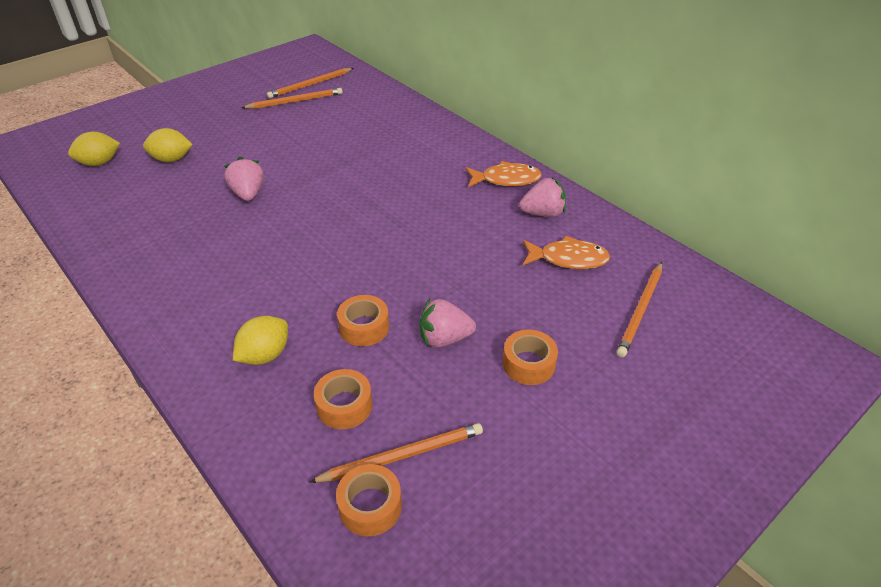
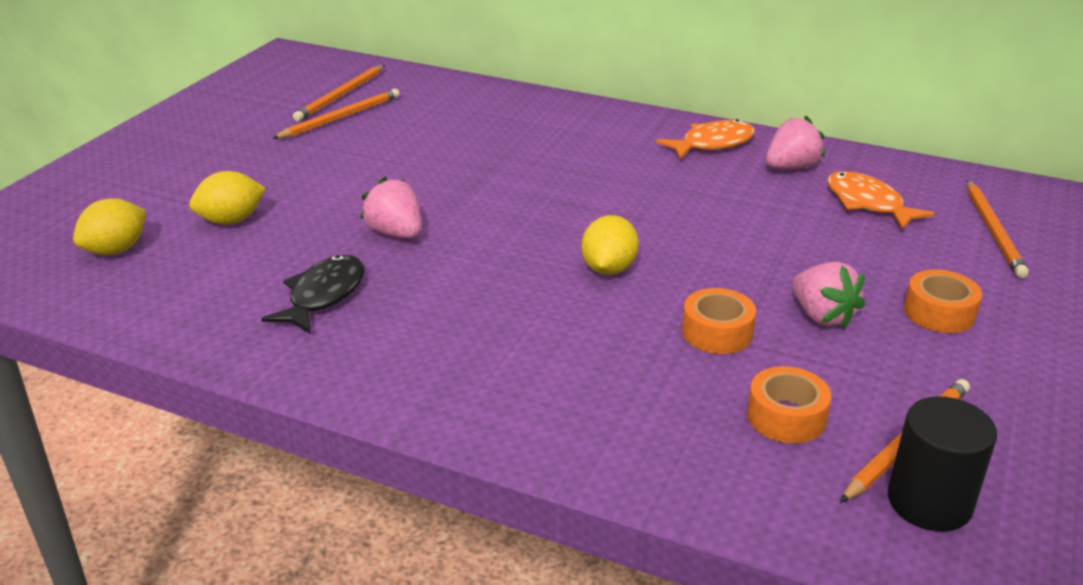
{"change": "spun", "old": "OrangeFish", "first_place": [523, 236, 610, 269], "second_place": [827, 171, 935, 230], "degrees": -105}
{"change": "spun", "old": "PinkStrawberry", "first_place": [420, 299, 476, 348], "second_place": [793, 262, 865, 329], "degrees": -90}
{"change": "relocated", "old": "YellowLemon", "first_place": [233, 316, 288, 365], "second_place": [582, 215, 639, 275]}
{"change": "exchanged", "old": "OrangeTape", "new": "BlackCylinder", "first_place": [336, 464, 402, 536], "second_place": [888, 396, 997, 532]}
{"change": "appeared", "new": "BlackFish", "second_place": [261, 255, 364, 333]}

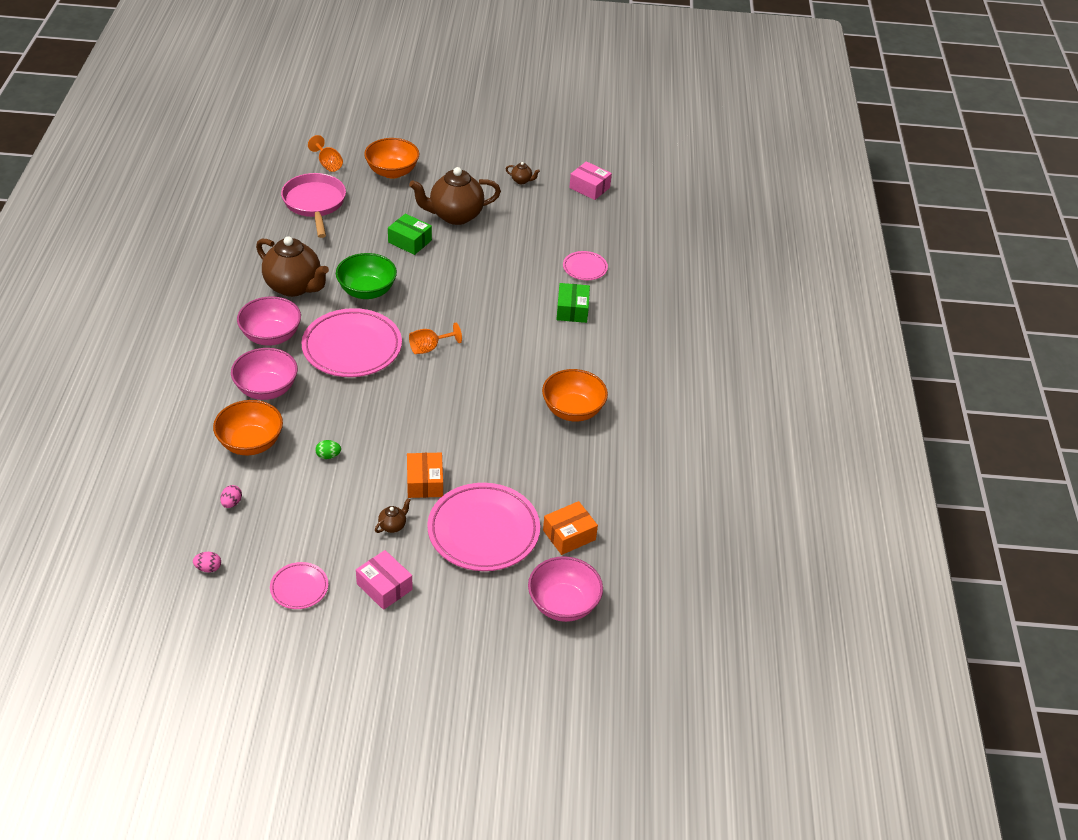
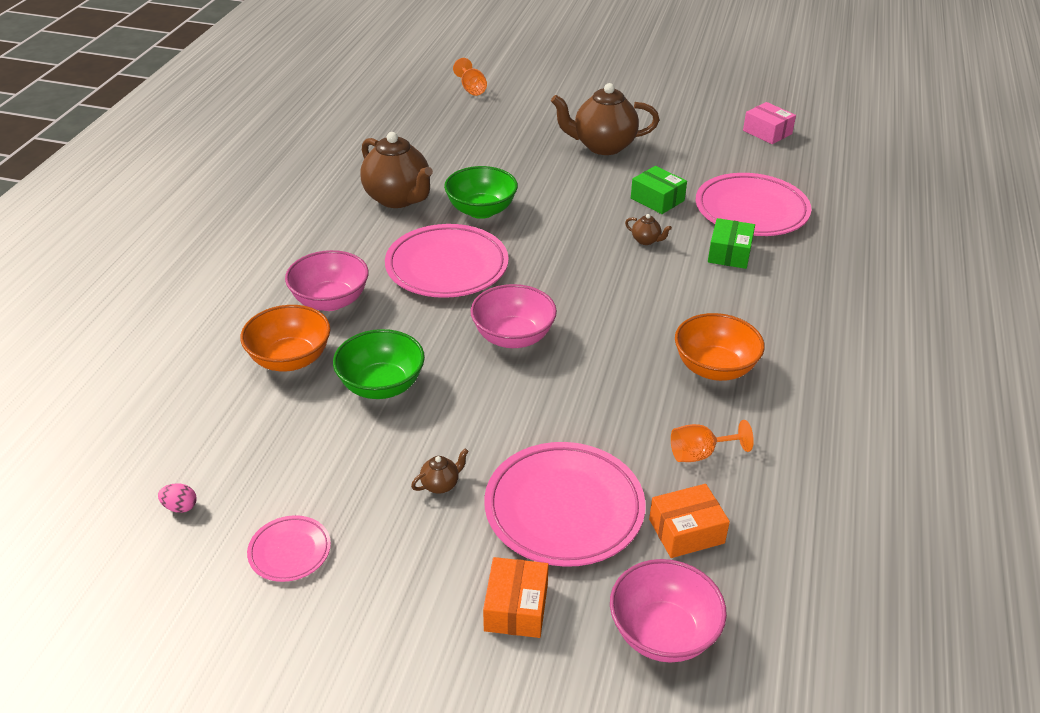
{"change": "missing", "old": "OrangeBowl", "first_place": [364, 138, 419, 179]}
{"change": "relocated", "old": "BrownTeapot", "first_place": [506, 162, 540, 184], "second_place": [625, 214, 672, 245]}
{"change": "missing", "old": "PinkPan", "first_place": [281, 173, 346, 238]}
{"change": "relocated", "old": "GreenBox", "first_place": [388, 214, 432, 255], "second_place": [631, 166, 687, 214]}
{"change": "size", "old": "PinkPlate", "first_place": [563, 251, 608, 280], "second_place": [696, 173, 811, 236], "factor": 2.04}
{"change": "relocated", "old": "PinkBowl", "first_place": [237, 296, 301, 346], "second_place": [470, 284, 557, 348]}
{"change": "relocated", "old": "OrangeGoblet", "first_place": [409, 323, 462, 354], "second_place": [671, 420, 754, 462]}
{"change": "exchanged", "old": "GreenEgg", "new": "GreenBowl", "first_place": [316, 440, 341, 459], "second_place": [333, 329, 425, 399]}
{"change": "relocated", "old": "OrangeBox", "first_place": [407, 453, 443, 498], "second_place": [483, 557, 549, 638]}
{"change": "missing", "old": "PinkEgg", "first_place": [220, 485, 242, 508]}
{"change": "missing", "old": "PinkBox", "first_place": [356, 550, 413, 610]}

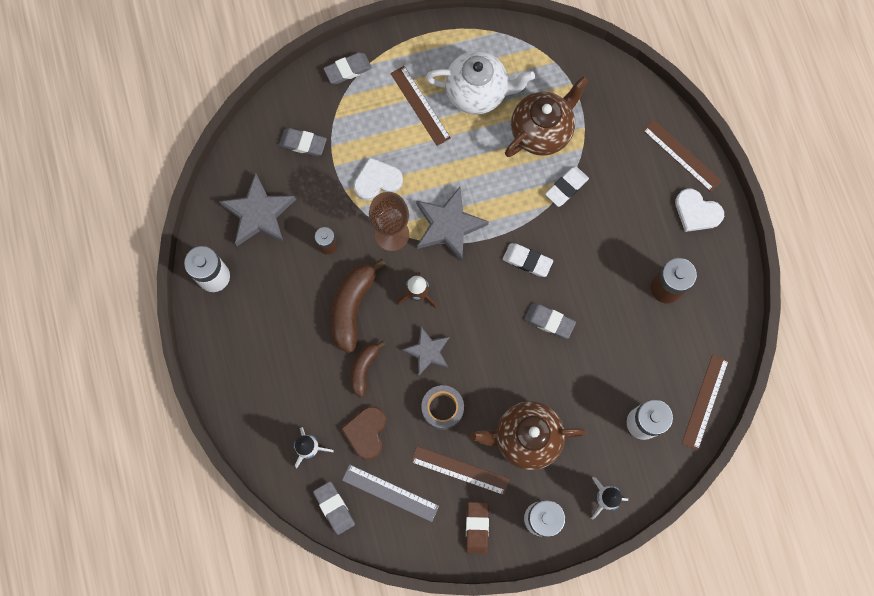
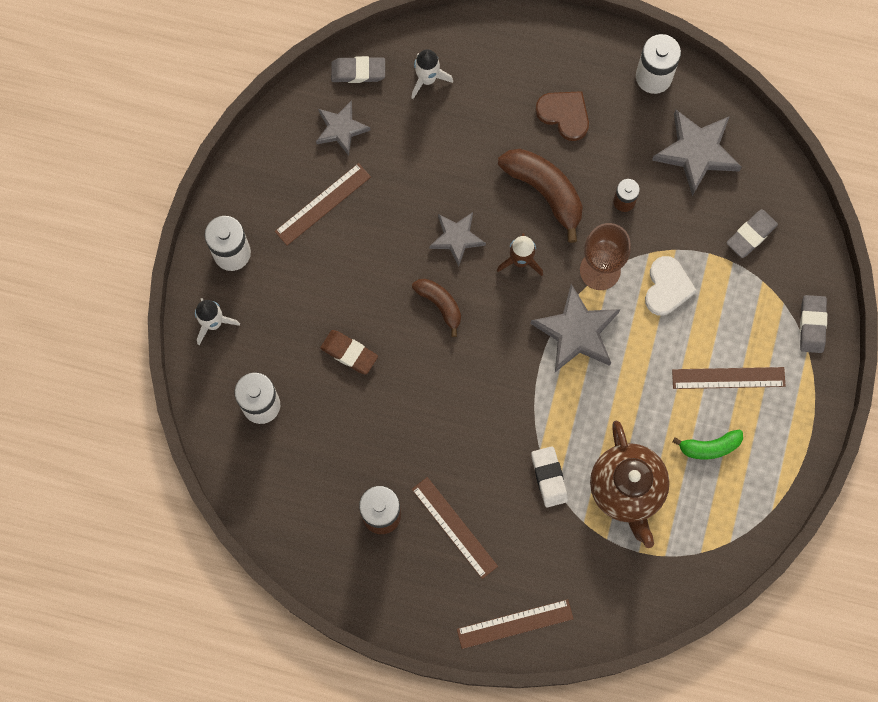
{"change": "exchanged", "old": "WhiteTeapot", "new": "GreenBanana", "first_place": [426, 51, 535, 114], "second_place": [672, 430, 743, 459]}
{"change": "missing", "old": "WhiteHeart", "first_place": [675, 188, 724, 232]}
{"change": "missing", "old": "WhiteEraser", "first_place": [503, 243, 553, 277]}
{"change": "missing", "old": "GreyEraser", "first_place": [524, 303, 576, 339]}
{"change": "relocated", "old": "BrownBanana", "first_place": [351, 341, 385, 397], "second_place": [412, 279, 461, 337]}
{"change": "relocated", "old": "BrownRuler", "first_place": [682, 354, 729, 450], "second_place": [412, 477, 498, 579]}
{"change": "missing", "old": "GreyTape", "first_place": [421, 385, 464, 430]}
{"change": "missing", "old": "BrownTeapot", "first_place": [471, 401, 586, 470]}
{"change": "relocated", "old": "BrownHeart", "first_place": [341, 406, 386, 460], "second_place": [535, 91, 589, 141]}
{"change": "exchanged", "old": "GreyRuler", "new": "GreyStar", "first_place": [342, 464, 439, 522], "second_place": [316, 100, 370, 156]}
{"change": "relocated", "old": "BrownEraser", "first_place": [466, 502, 489, 554], "second_place": [320, 330, 378, 374]}

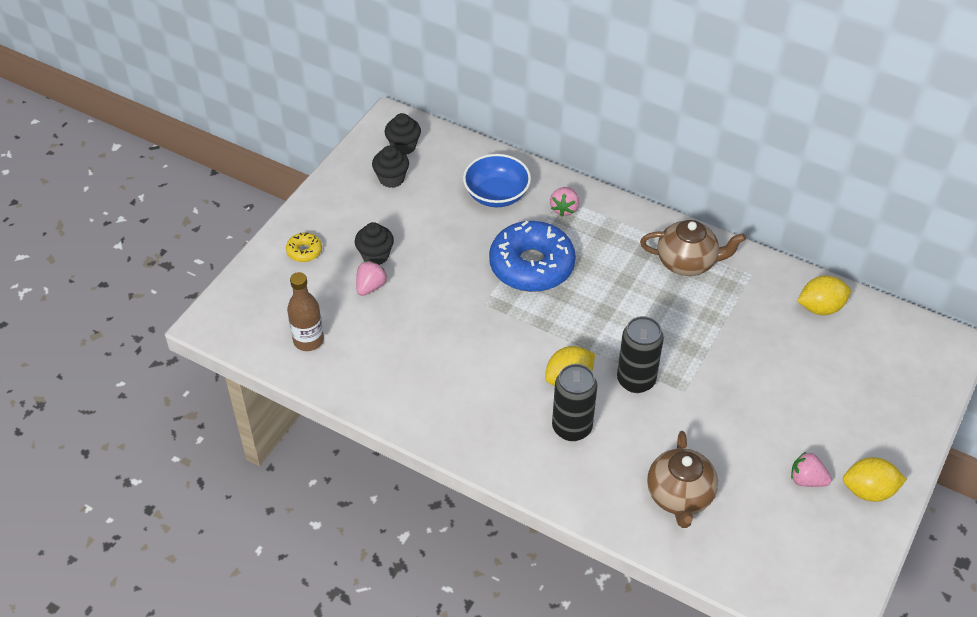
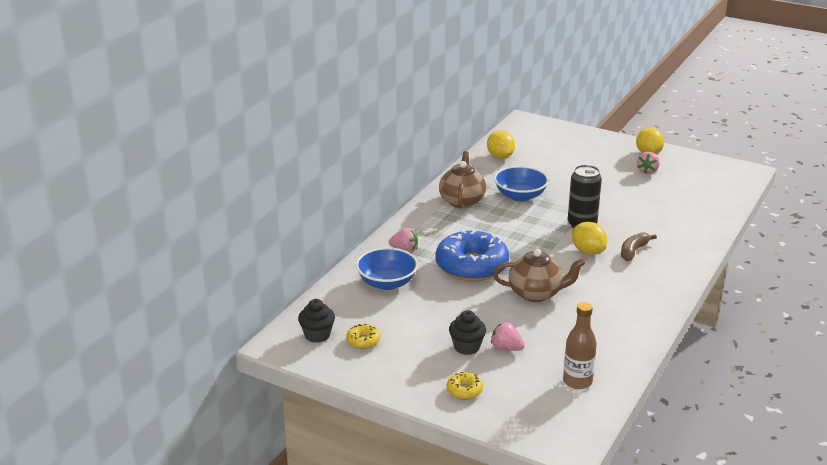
{"change": "exchanged", "old": "BlackCupcake", "new": "YellowDonut", "first_place": [372, 146, 409, 188], "second_place": [346, 324, 381, 349]}
{"change": "exchanged", "old": "BlackCan", "new": "BrownBanana", "first_place": [552, 364, 597, 441], "second_place": [621, 232, 657, 261]}
{"change": "relocated", "old": "BrownTeapot", "first_place": [647, 431, 718, 528], "second_place": [493, 249, 586, 302]}
{"change": "appeared", "new": "BlueBowl", "second_place": [494, 166, 549, 202]}

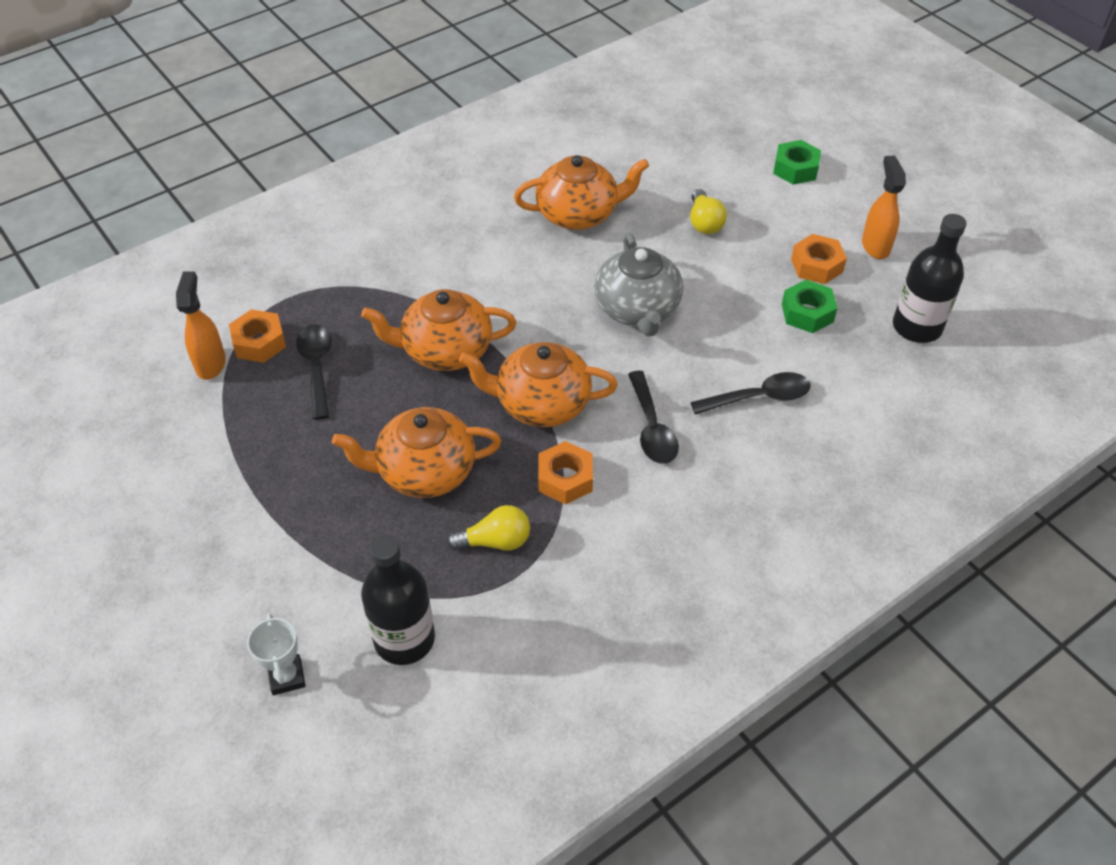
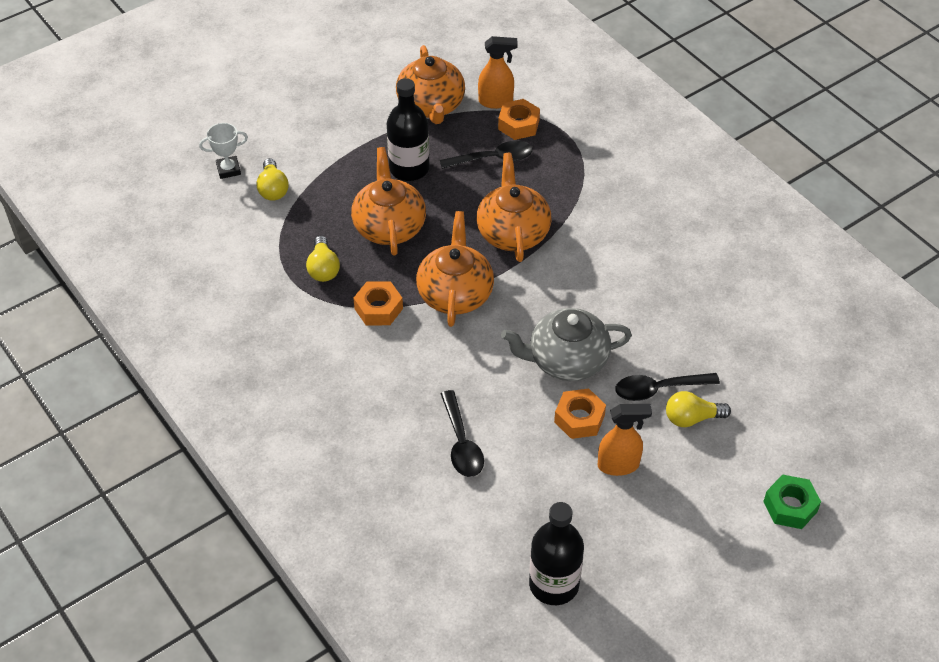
{"change": "relocated", "old": "OrangeTeapot", "first_place": [514, 155, 649, 230], "second_place": [396, 45, 465, 124]}
{"change": "relocated", "old": "OrangeSprayBottle", "first_place": [862, 155, 906, 259], "second_place": [598, 404, 652, 476]}
{"change": "relocated", "old": "OrangeNut", "first_place": [791, 234, 847, 284], "second_place": [554, 388, 606, 439]}
{"change": "missing", "old": "GreenNut", "first_place": [782, 280, 837, 333]}
{"change": "relocated", "old": "BlackSpoon", "first_place": [628, 371, 679, 464], "second_place": [615, 373, 720, 401]}
{"change": "relocated", "old": "BlackBottle", "first_place": [361, 535, 435, 665], "second_place": [387, 78, 429, 181]}
{"change": "appeared", "new": "YellowLightBulb", "second_place": [256, 158, 289, 201]}

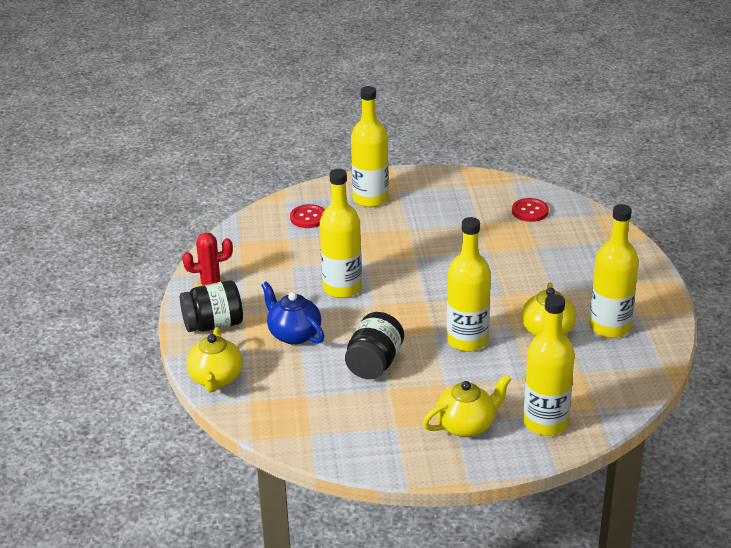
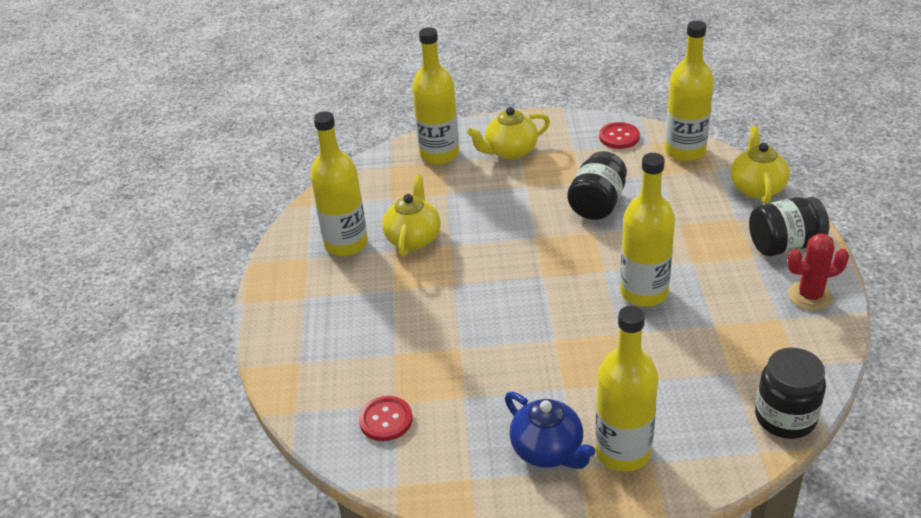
{"change": "relocated", "old": "RedButton", "first_place": [290, 204, 325, 228], "second_place": [599, 122, 640, 149]}
{"change": "relocated", "old": "YellowBottle", "first_place": [446, 217, 491, 352], "second_place": [665, 21, 714, 161]}
{"change": "relocated", "old": "BlueTeapot", "first_place": [261, 282, 324, 345], "second_place": [505, 392, 596, 469]}
{"change": "appeared", "new": "BlackJar", "second_place": [755, 348, 826, 439]}

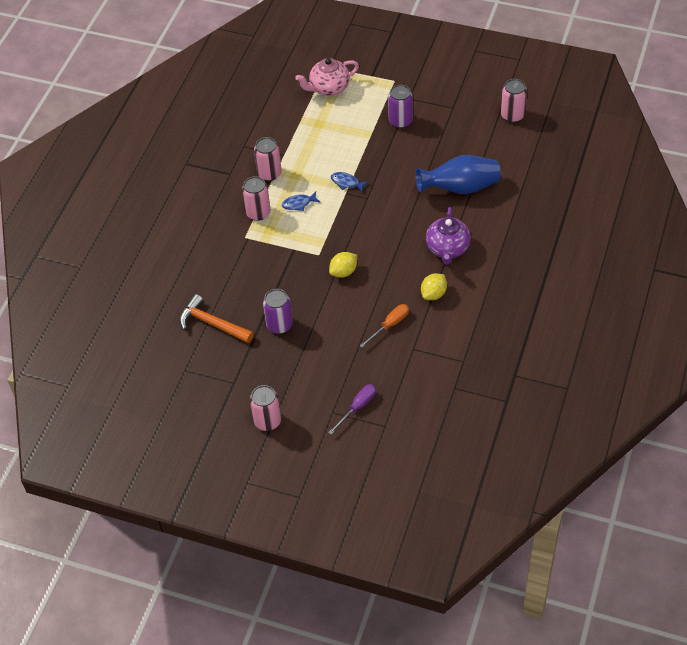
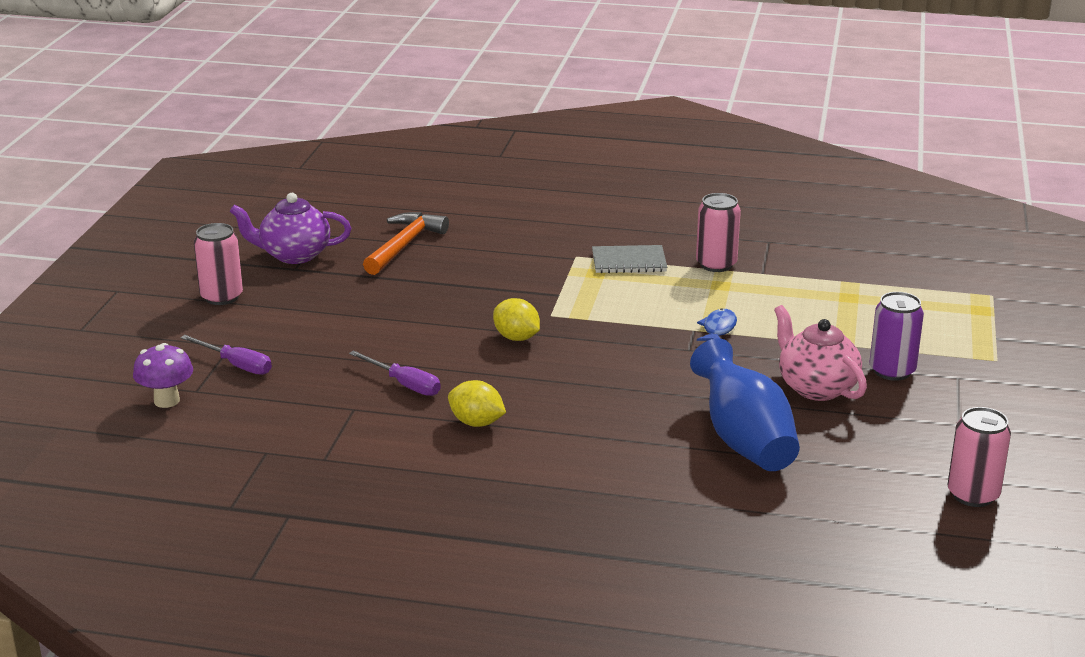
{"change": "relocated", "old": "PinkTeapot", "first_place": [295, 58, 359, 96], "second_place": [774, 305, 867, 401]}
{"change": "exchanged", "old": "PinkCan", "new": "GreyNotebook", "first_place": [242, 176, 271, 221], "second_place": [592, 245, 667, 273]}
{"change": "missing", "old": "BlueFish", "first_place": [282, 191, 321, 211]}
{"change": "relocated", "old": "PurpleTeapot", "first_place": [426, 207, 471, 265], "second_place": [230, 193, 351, 264]}
{"change": "missing", "old": "PurpleCan", "first_place": [263, 289, 293, 334]}
{"change": "colour", "old": "OrangeScrewdriver", "new": "PurpleScrewdriver", "first_place": [360, 304, 409, 348], "second_place": [349, 350, 441, 396]}
{"change": "appeared", "new": "PurpleMushroom", "second_place": [133, 343, 193, 408]}

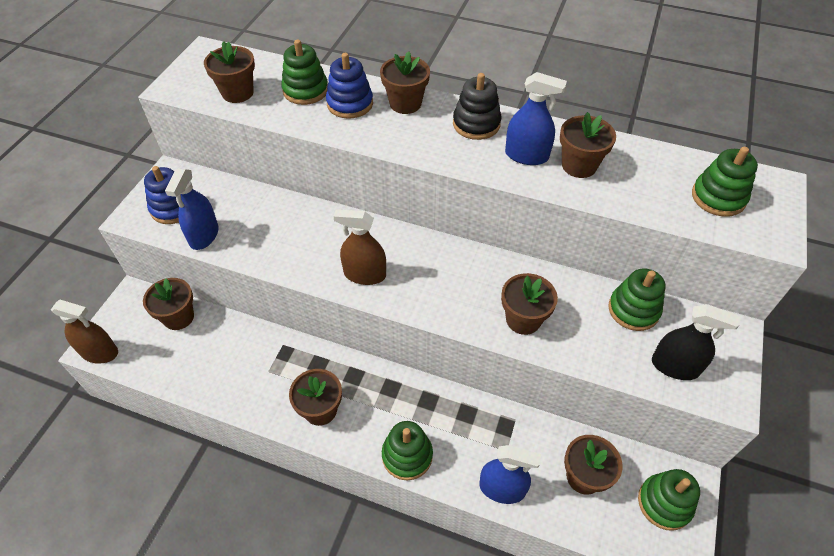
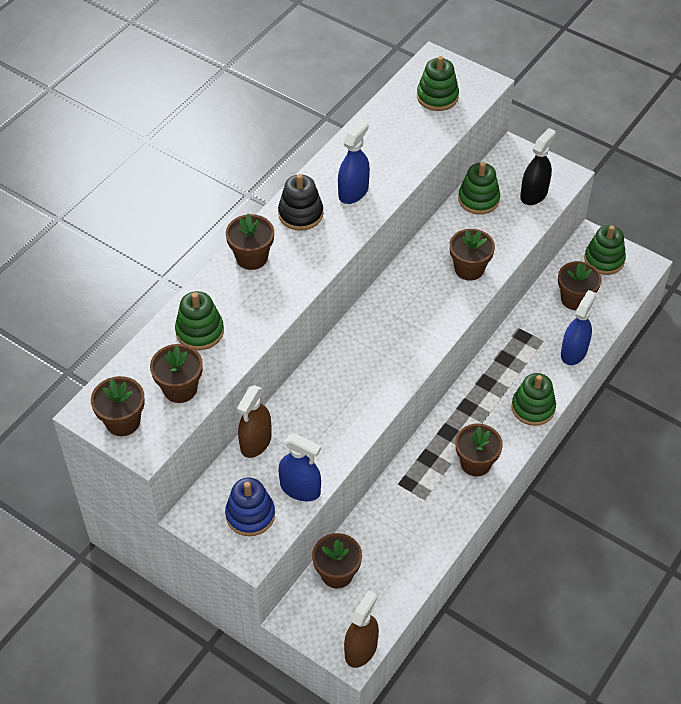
{"change": "missing", "old": "BlueStackingToy", "first_place": [326, 53, 373, 119]}
{"change": "relocated", "old": "BrownFlowerPot", "first_place": [560, 112, 616, 178], "second_place": [91, 376, 145, 436]}
{"change": "relocated", "old": "BrownSprayBottle", "first_place": [333, 209, 386, 285], "second_place": [237, 385, 272, 458]}

